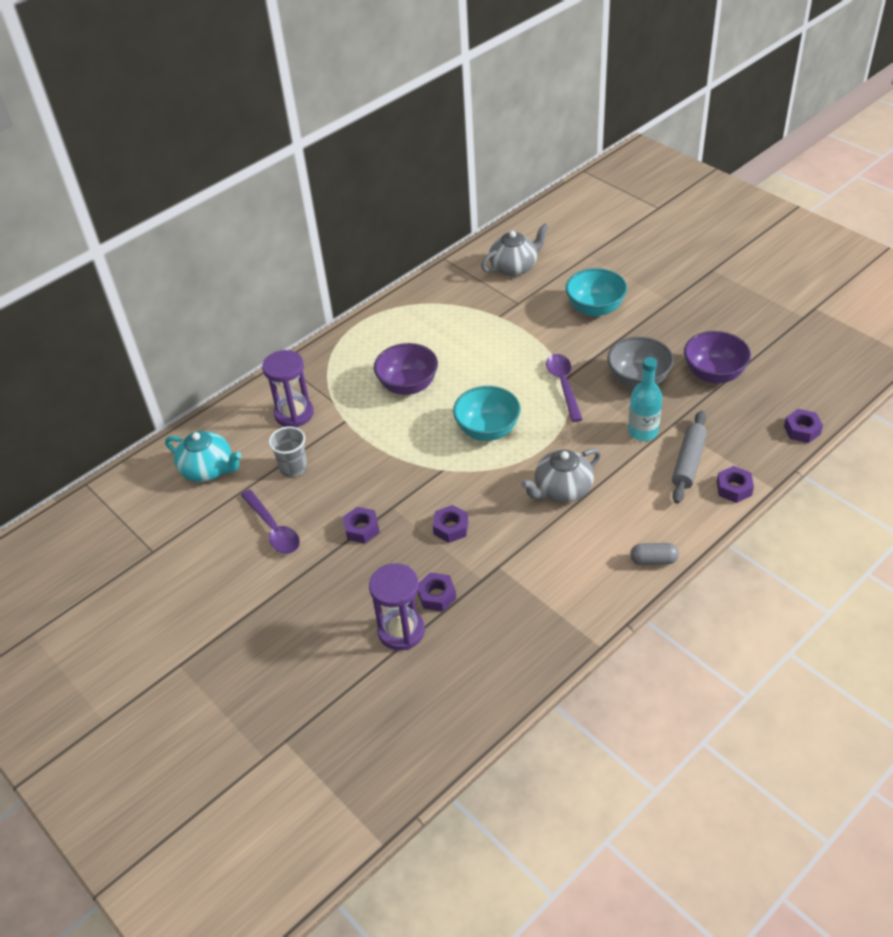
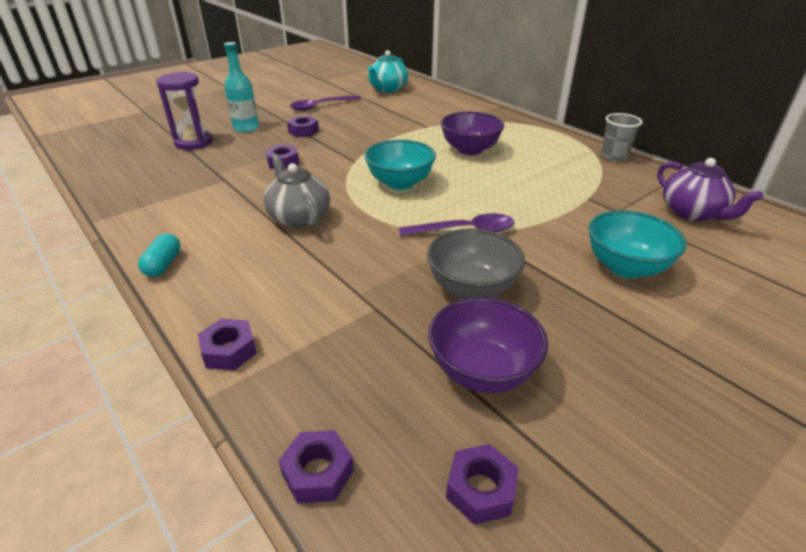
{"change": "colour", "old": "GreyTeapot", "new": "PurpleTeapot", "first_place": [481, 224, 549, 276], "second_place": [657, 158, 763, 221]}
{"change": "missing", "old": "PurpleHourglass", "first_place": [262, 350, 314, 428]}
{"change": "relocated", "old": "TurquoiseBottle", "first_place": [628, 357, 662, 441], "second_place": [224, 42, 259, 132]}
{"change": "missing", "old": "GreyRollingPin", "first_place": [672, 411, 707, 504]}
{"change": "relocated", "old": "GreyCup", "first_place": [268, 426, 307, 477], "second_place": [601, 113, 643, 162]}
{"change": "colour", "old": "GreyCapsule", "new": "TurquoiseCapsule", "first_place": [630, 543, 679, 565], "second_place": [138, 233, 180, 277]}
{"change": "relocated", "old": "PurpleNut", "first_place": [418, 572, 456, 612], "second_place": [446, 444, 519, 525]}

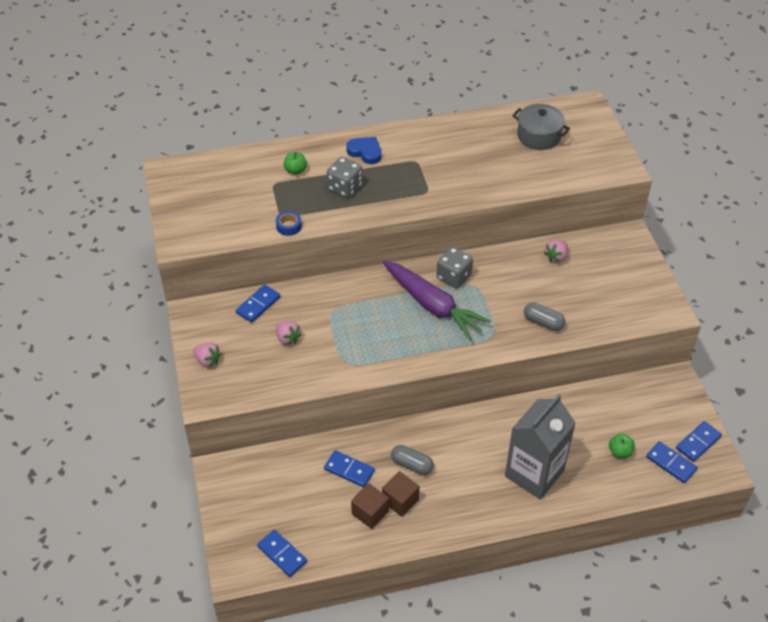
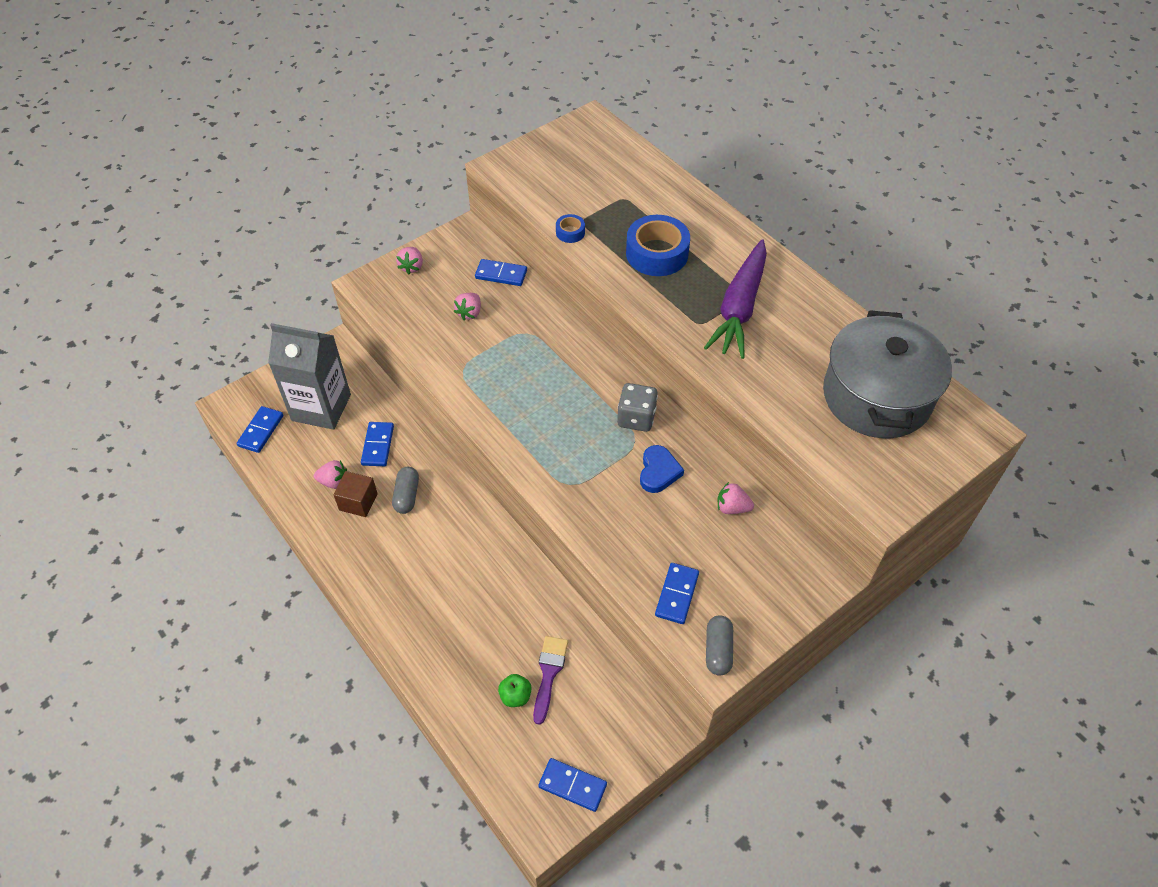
{"change": "size", "old": "GreyPot", "first_place": [512, 104, 570, 150], "second_place": [823, 310, 952, 438], "factor": 1.76}
{"change": "relocated", "old": "BlueHeart", "first_place": [346, 137, 381, 164], "second_place": [640, 445, 684, 493]}
{"change": "missing", "old": "GreenApple", "first_place": [283, 152, 307, 175]}
{"change": "exchanged", "old": "GreyDice", "new": "BlueTape", "first_place": [327, 157, 362, 198], "second_place": [626, 215, 690, 276]}
{"change": "relocated", "old": "PurpleCarrot", "first_place": [383, 261, 491, 340], "second_place": [704, 239, 767, 359]}
{"change": "relocated", "old": "GreyCapsule", "first_place": [524, 303, 565, 331], "second_place": [706, 615, 733, 676]}
{"change": "relocated", "old": "GreyCarton", "first_place": [505, 394, 576, 499], "second_place": [268, 323, 351, 430]}
{"change": "relocated", "old": "BlueDomino", "first_place": [646, 441, 698, 483], "second_place": [655, 563, 699, 624]}
{"change": "exchanged", "old": "BrownCube", "new": "PinkStrawberry", "first_place": [351, 483, 389, 529], "second_place": [314, 460, 347, 489]}
{"change": "appeared", "new": "PurpleBrush", "second_place": [533, 636, 568, 725]}

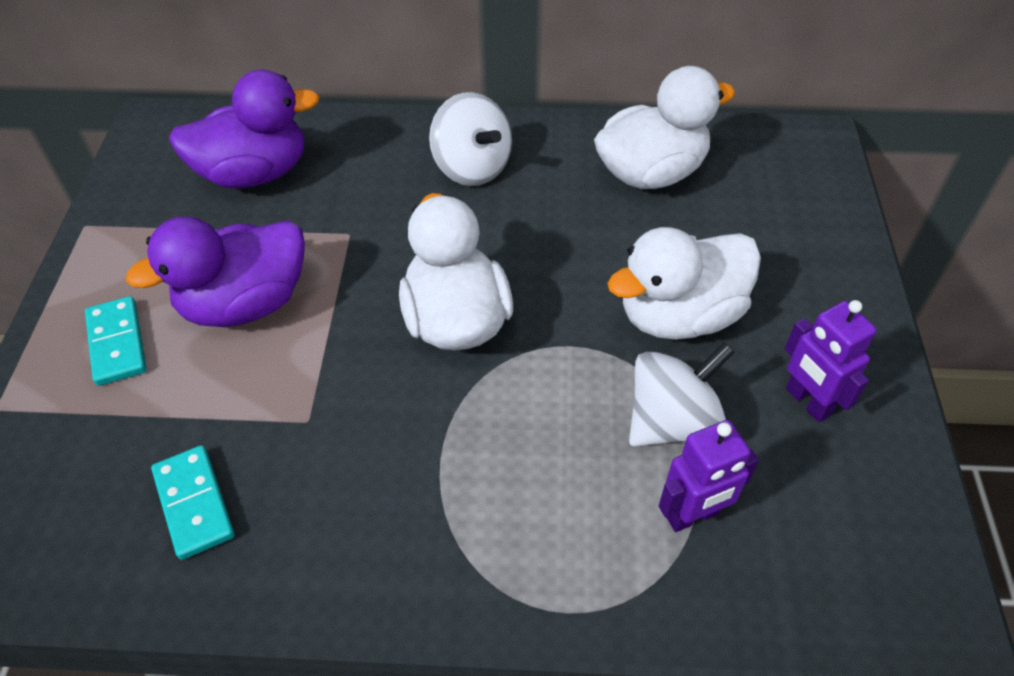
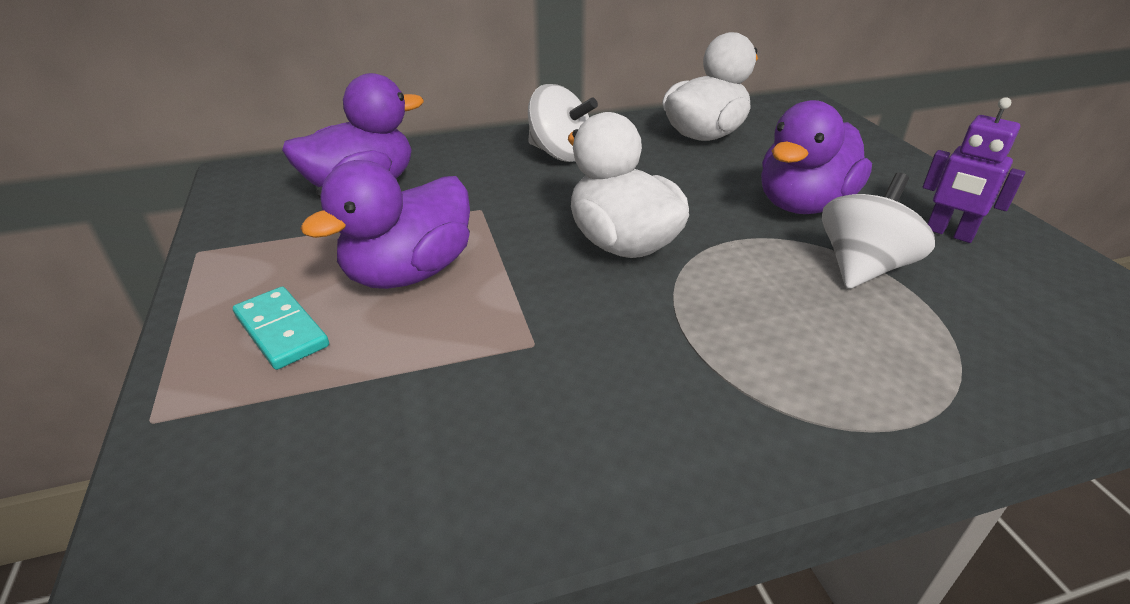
{"change": "colour", "old": "WhiteDuck", "new": "PurpleDuck", "first_place": [607, 227, 761, 340], "second_place": [761, 100, 872, 214]}
{"change": "missing", "old": "PurpleRobot", "first_place": [659, 420, 759, 532]}
{"change": "missing", "old": "TurquoiseDomino", "first_place": [151, 445, 235, 560]}

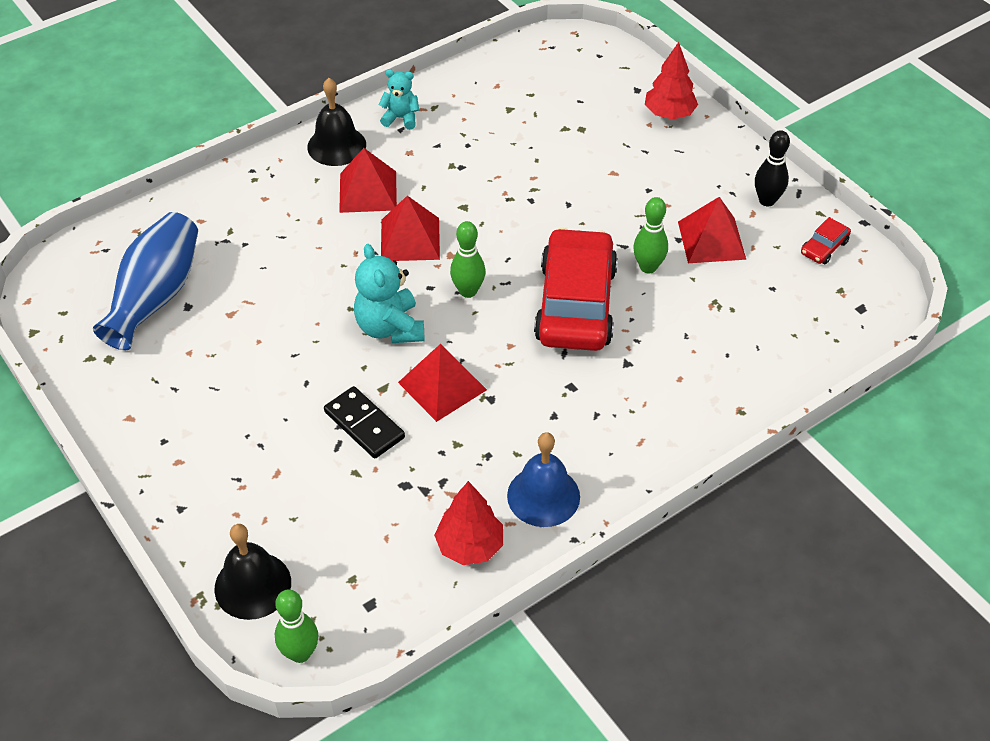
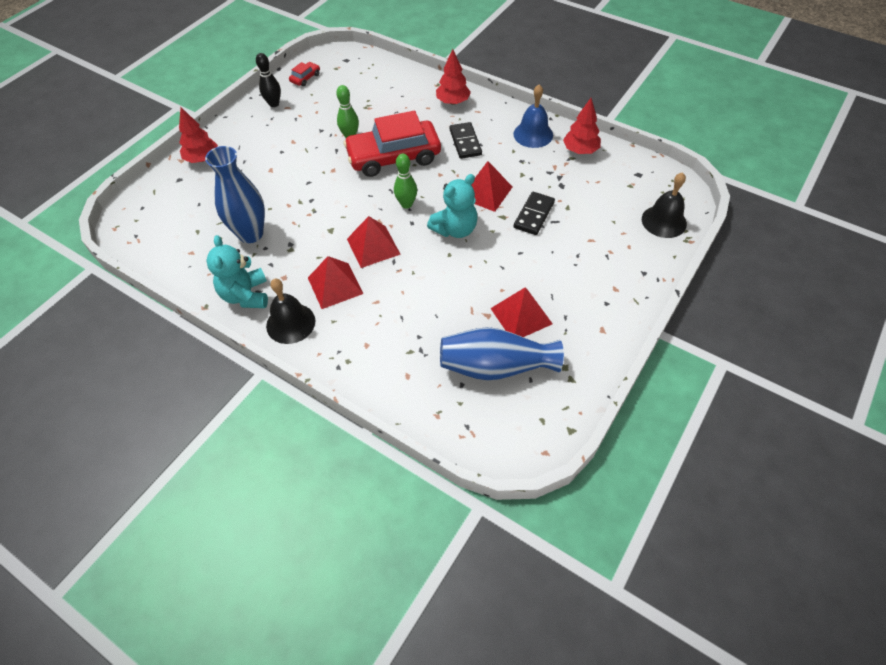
{"change": "size", "old": "TurquoiseTeddyBear", "first_place": [378, 69, 419, 130], "second_place": [206, 235, 268, 308], "factor": 1.62}
{"change": "relocated", "old": "RedPyramid", "first_place": [678, 197, 746, 263], "second_place": [490, 287, 553, 337]}
{"change": "spun", "old": "RedCar", "first_place": [801, 217, 851, 264], "second_place": [289, 62, 320, 86], "degrees": -75}
{"change": "missing", "old": "GreenBowlingPin", "first_place": [275, 589, 318, 663]}
{"change": "appeared", "new": "RedTree", "second_place": [436, 49, 471, 105]}
{"change": "appeared", "new": "BlackDomino", "second_place": [449, 122, 482, 159]}
{"change": "appeared", "new": "BlueVase", "second_place": [205, 146, 265, 243]}

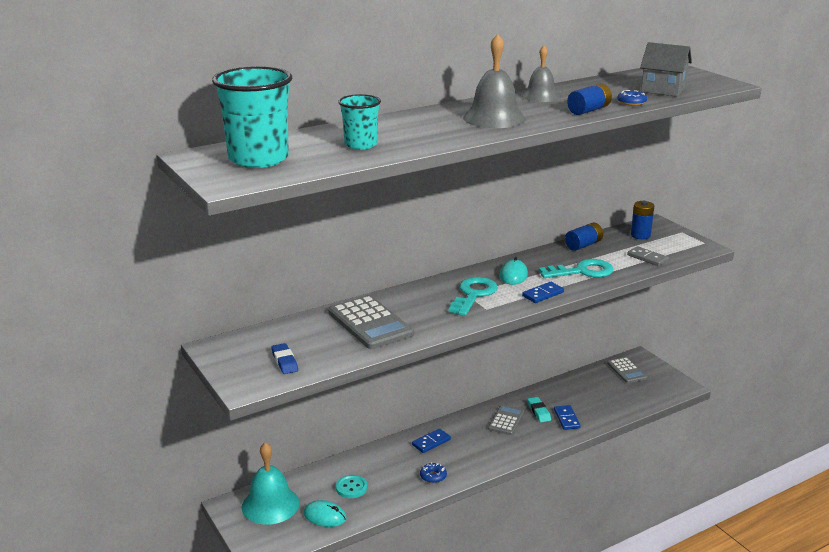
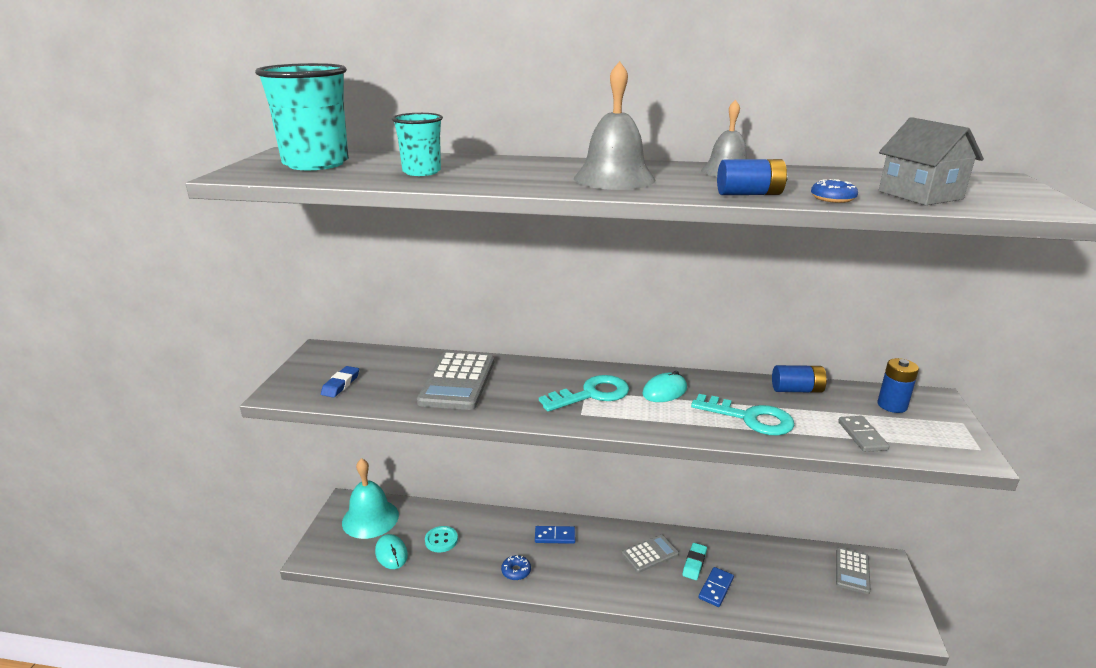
{"change": "missing", "old": "BlueDomino", "first_place": [522, 282, 564, 303]}

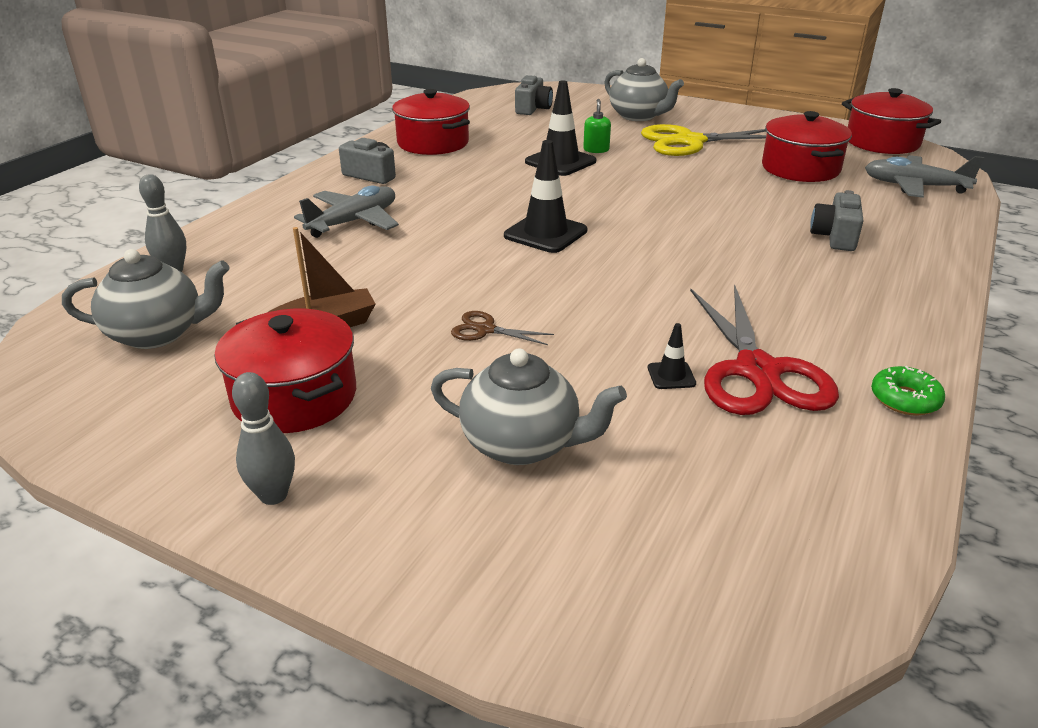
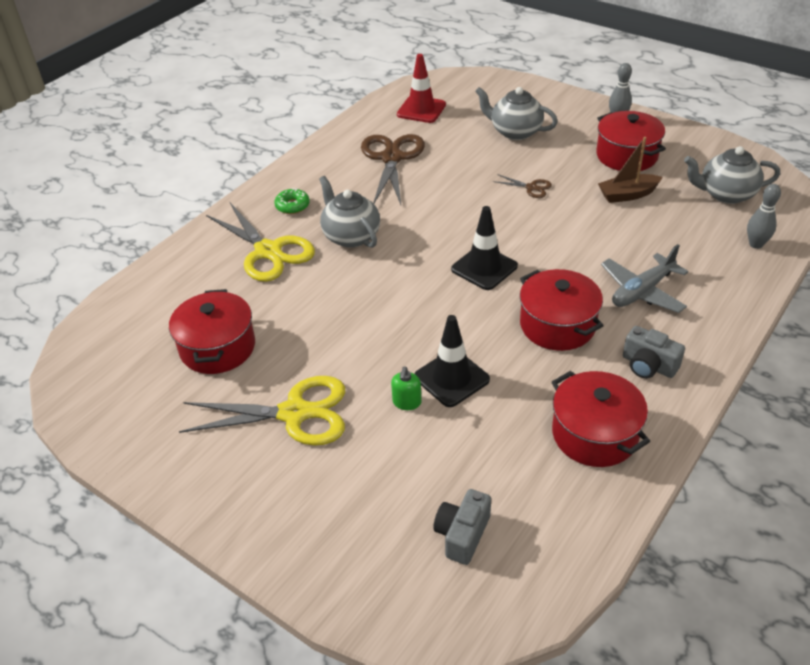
{"change": "relocated", "old": "GreyTeapot", "first_place": [604, 58, 684, 121], "second_place": [319, 176, 380, 248]}
{"change": "relocated", "old": "RedPot", "first_place": [842, 88, 941, 154], "second_place": [520, 269, 604, 351]}
{"change": "missing", "old": "GreyPlane", "first_place": [865, 155, 984, 198]}
{"change": "exchanged", "old": "GreyCamera", "new": "YellowScissors", "first_place": [810, 190, 863, 251], "second_place": [206, 203, 315, 282]}
{"change": "colour", "old": "RedScissors", "new": "BrownScissors", "first_place": [690, 284, 839, 415], "second_place": [361, 134, 425, 205]}
{"change": "missing", "old": "BlackTrafficCone", "first_place": [648, 323, 696, 389]}
{"change": "relocated", "old": "GreenDonut", "first_place": [871, 366, 945, 415], "second_place": [274, 188, 310, 214]}
{"change": "appeared", "new": "RedTrafficCone", "second_place": [397, 54, 446, 123]}

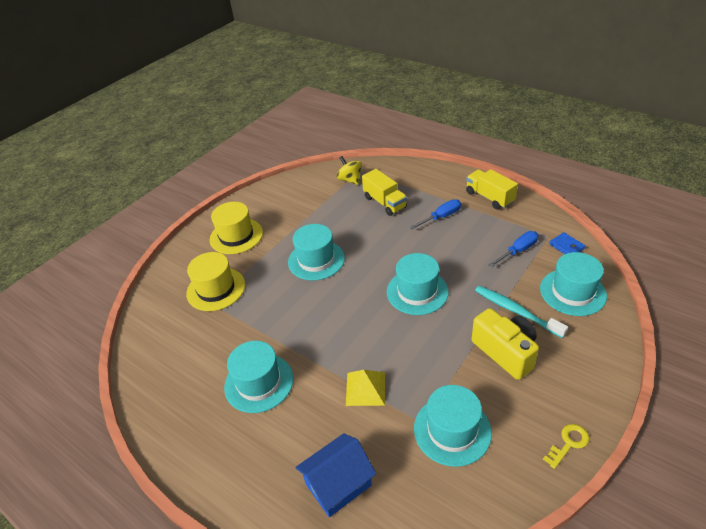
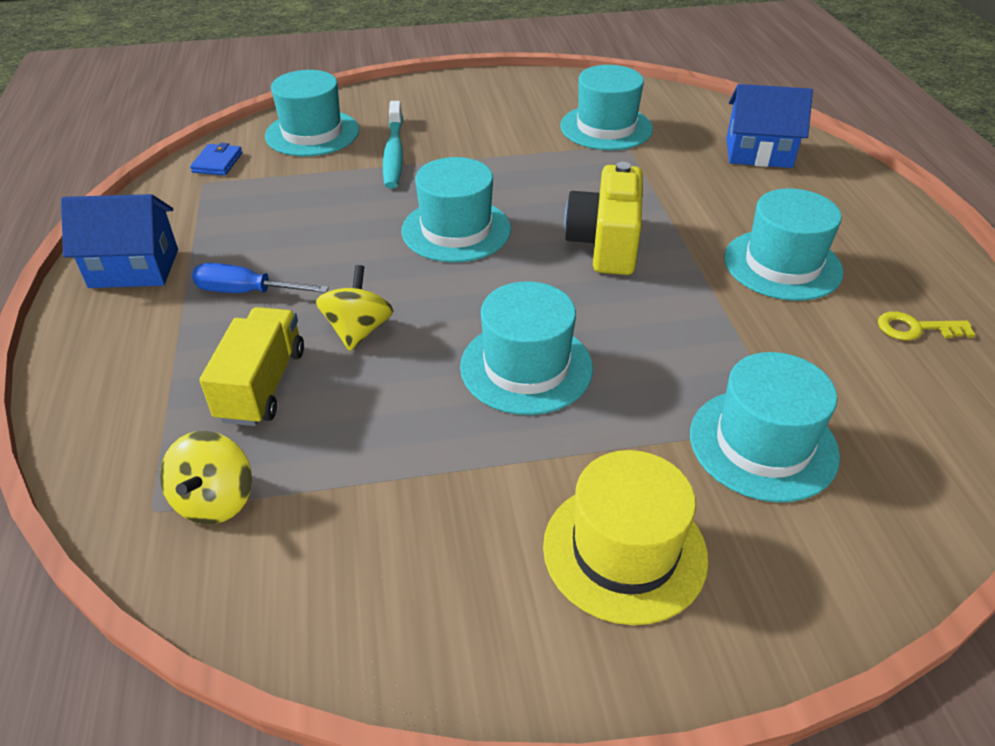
{"change": "exchanged", "old": "YellowTruck", "new": "BlueHouse", "first_place": [466, 169, 518, 209], "second_place": [61, 194, 178, 288]}
{"change": "missing", "old": "BlueScrewdriver", "first_place": [489, 231, 538, 267]}
{"change": "colour", "old": "YellowHat", "new": "TurquoiseHat", "first_place": [186, 252, 245, 311], "second_place": [690, 352, 840, 502]}
{"change": "relocated", "old": "YellowCamera", "first_place": [472, 308, 539, 380], "second_place": [564, 162, 643, 275]}
{"change": "missing", "old": "YellowPyramid", "first_place": [346, 370, 385, 406]}
{"change": "relocated", "old": "YellowKey", "first_place": [543, 424, 589, 469], "second_place": [878, 311, 976, 341]}
{"change": "appeared", "new": "YellowSpinningTop", "second_place": [316, 265, 393, 351]}

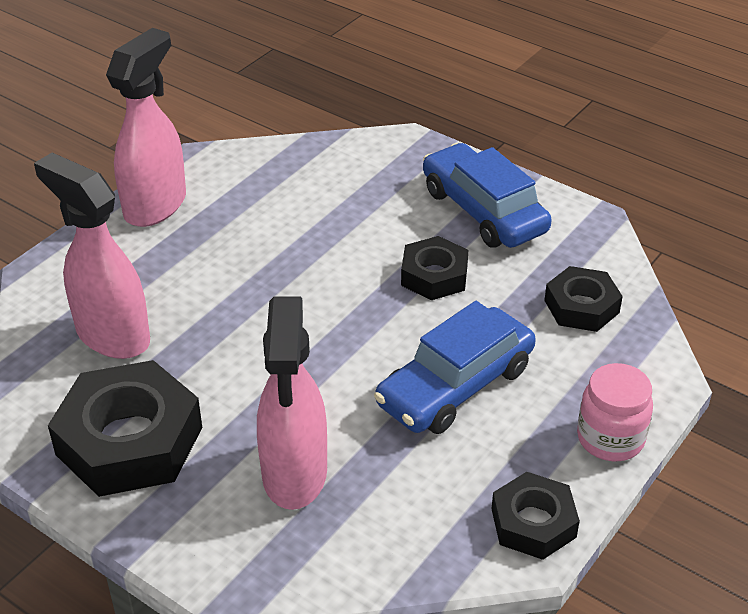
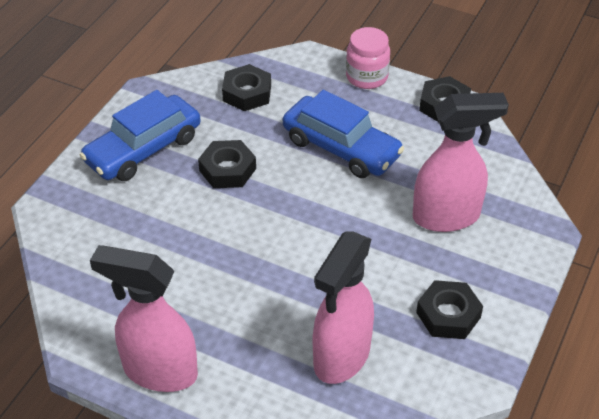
{"change": "size", "old": "BlackNut", "first_place": [48, 360, 202, 497], "second_place": [416, 280, 483, 339], "factor": 0.57}

